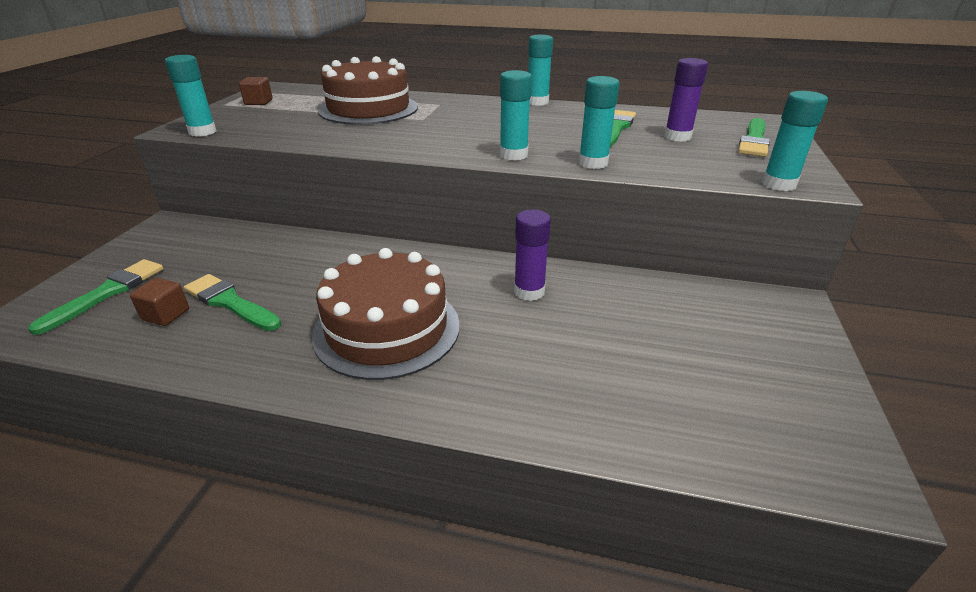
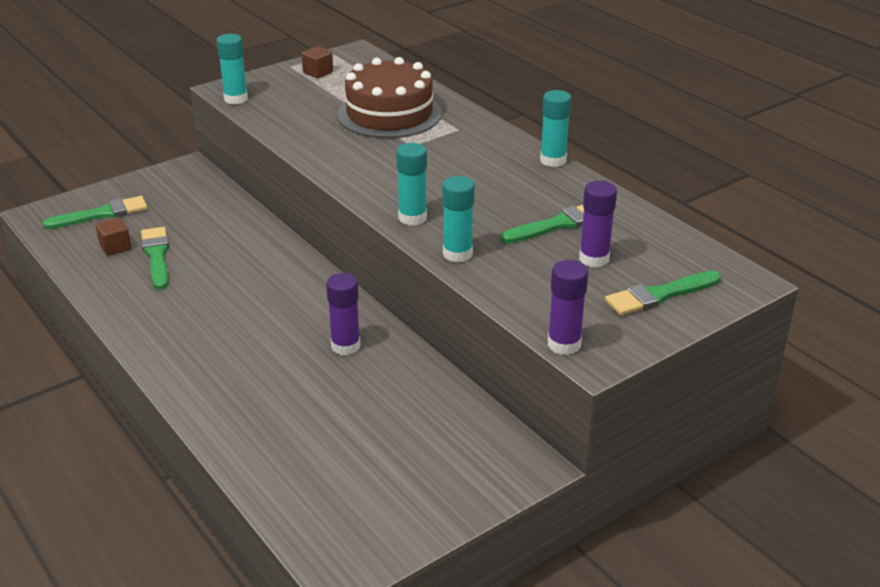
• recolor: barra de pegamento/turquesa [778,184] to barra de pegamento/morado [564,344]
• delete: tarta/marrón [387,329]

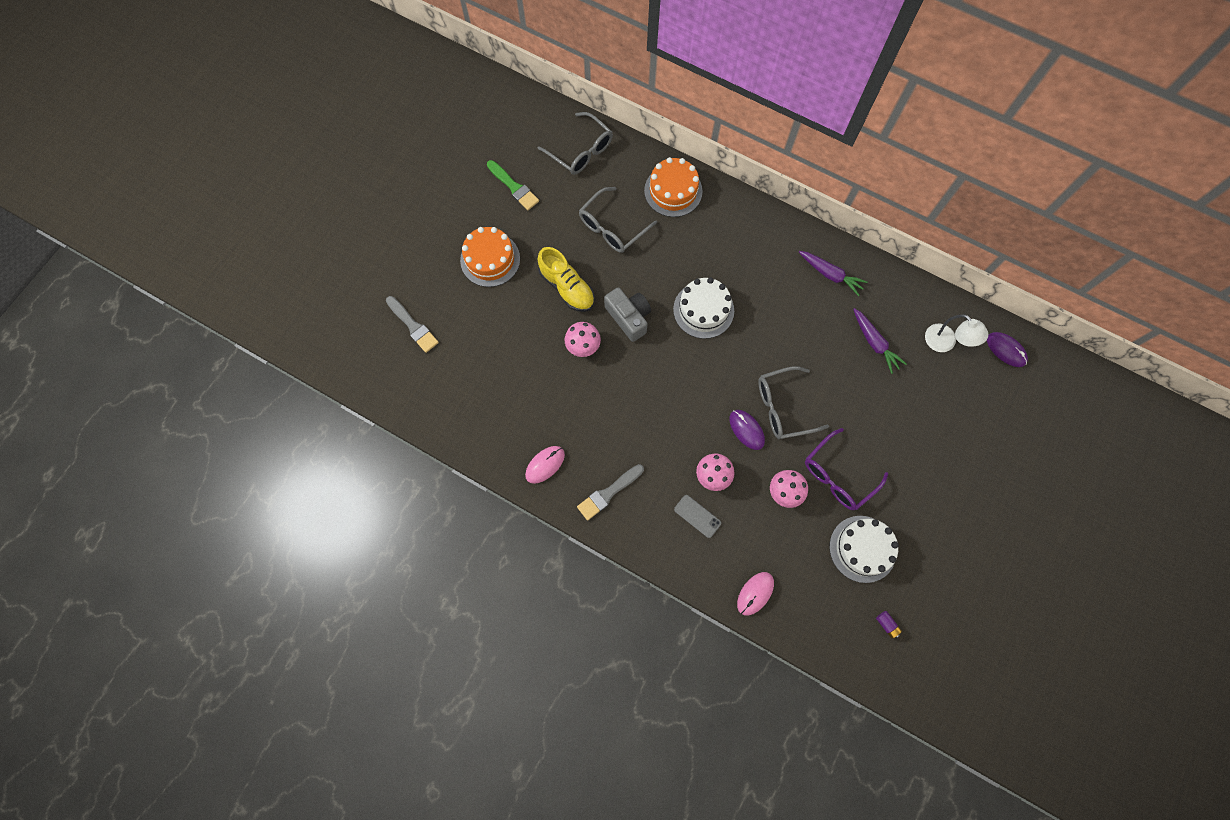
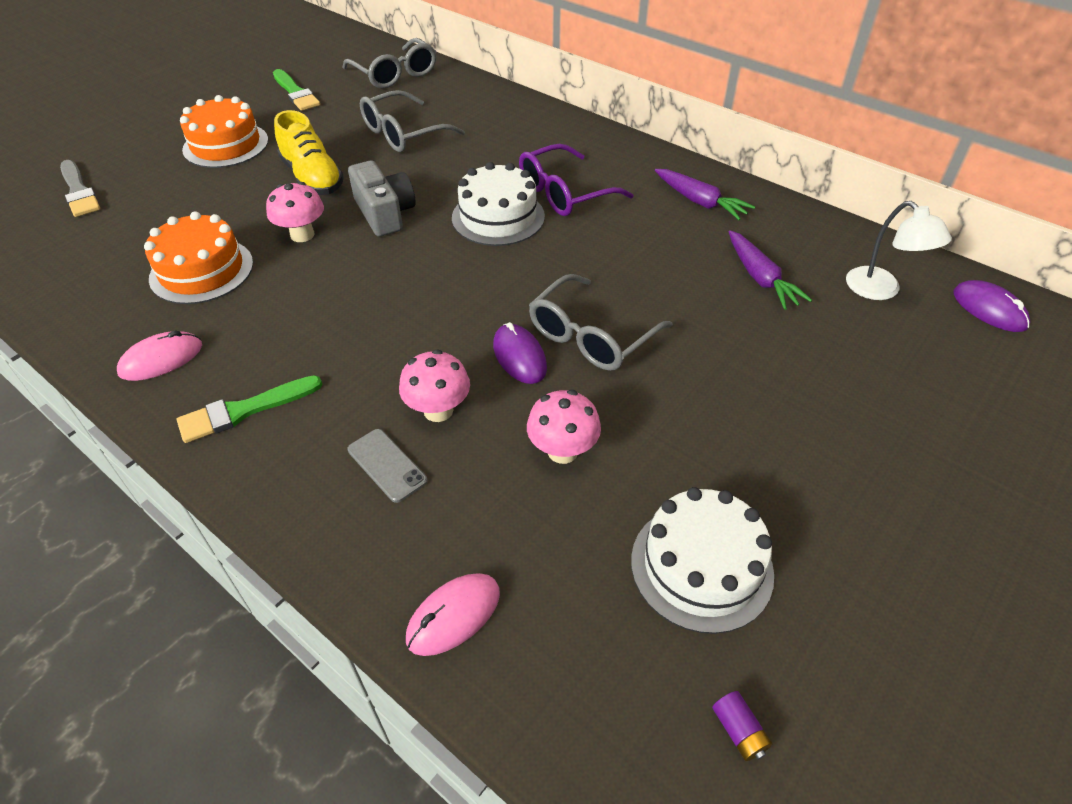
• move: tarta/naranja [673,191] to [201,270]
• rotate: gafas/gris [783,407] = [592,335] 45 degrees counterclockwise
• move: gafas/morado [838,475] to [565,193]
• recolor: pincel/gris [608,493] to pincel/verde [244,410]

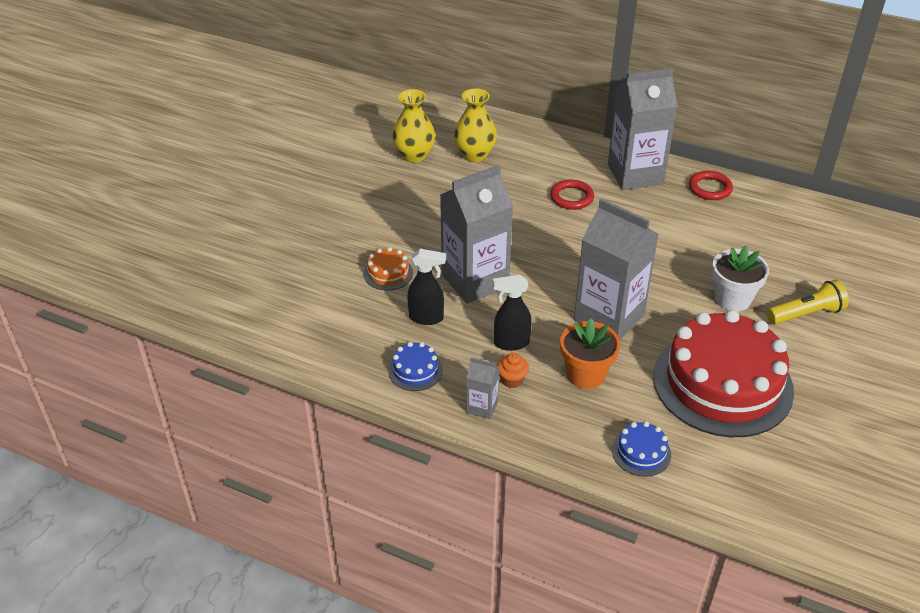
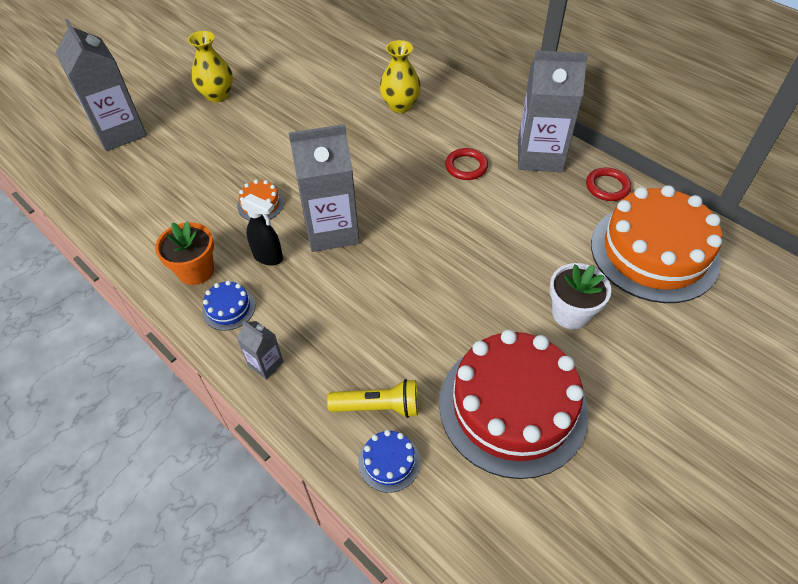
• move: florero/amarillo [414,156] to [217,95]
• move: cartón de leche/gris [609,317] to [120,132]
• delete: pulverizador/negro [511,343]
• move: lámpara de mano/amarillo [806,313] to [378,406]
• move: maceta/naranja [586,374] to [196,271]
• delete: magdalena/naranja [512,380]
• insert: tarta/naranja [654,252]

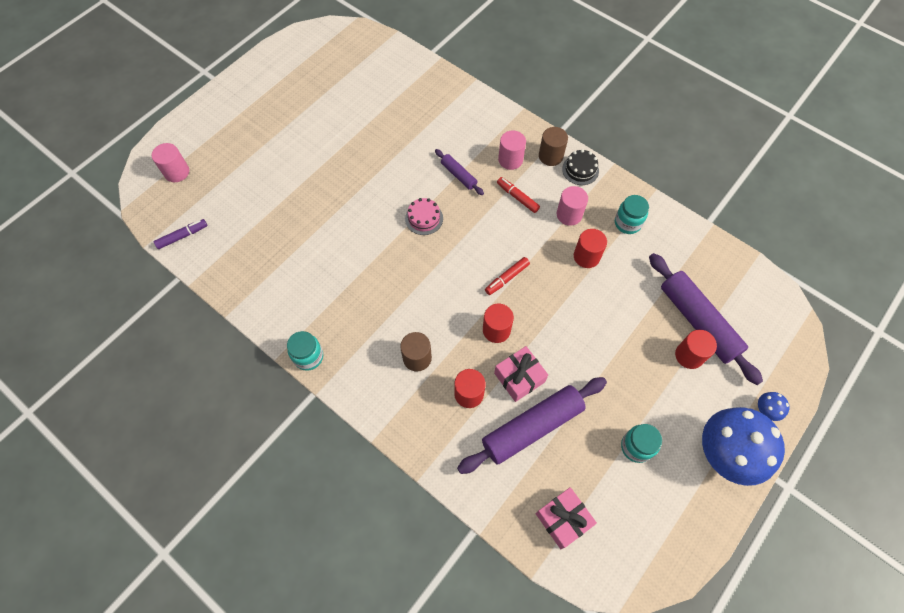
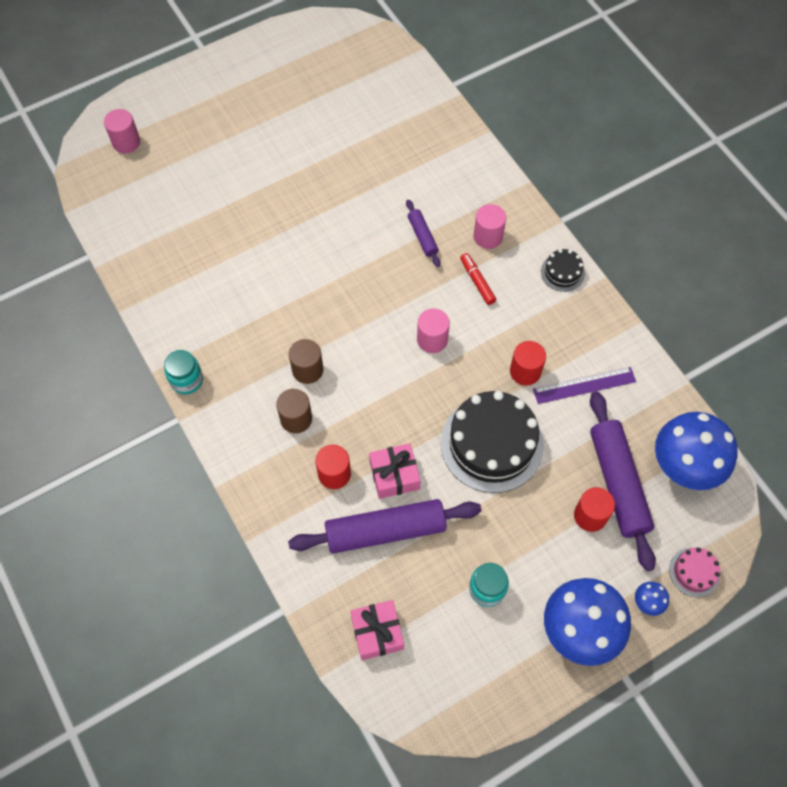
• move: cilindro/marrón [550,156] to [307,370]
• move: cilindro/rosa [569,215] to [432,340]
• delete: tarro/turquesa [627,223]
• move: tarta/rosa [424,218] to [694,572]
• delete: rotulador/morado [182,236]
• delete: rotulador/rojo [507,278]
• delete: cilindro/rojo [496,330]
• insert: regla/morado [584,385]
• insert: tarta/negro [492,444]
• insert: seta/azul [683,467]

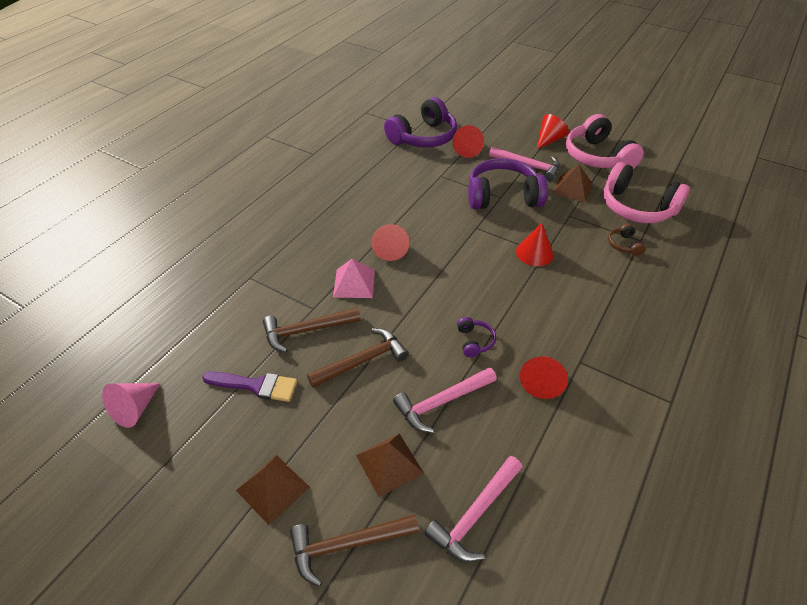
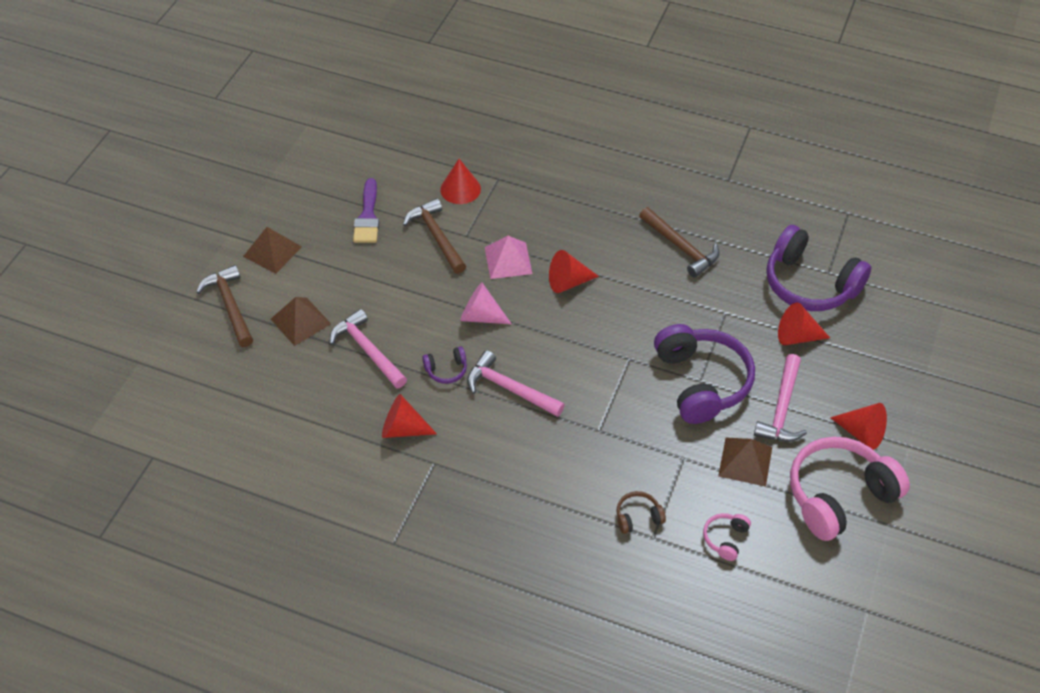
• resize: auriculares/rosa [637,207] = [725,538] x0.43
• move: cono/rojo [534,253] to [460,189]
• move: martillo/marrón [362,361] to [680,247]
• move: cono/rosa [135,409] to [481,316]
• move: martillo/rosa [475,514] to [509,388]

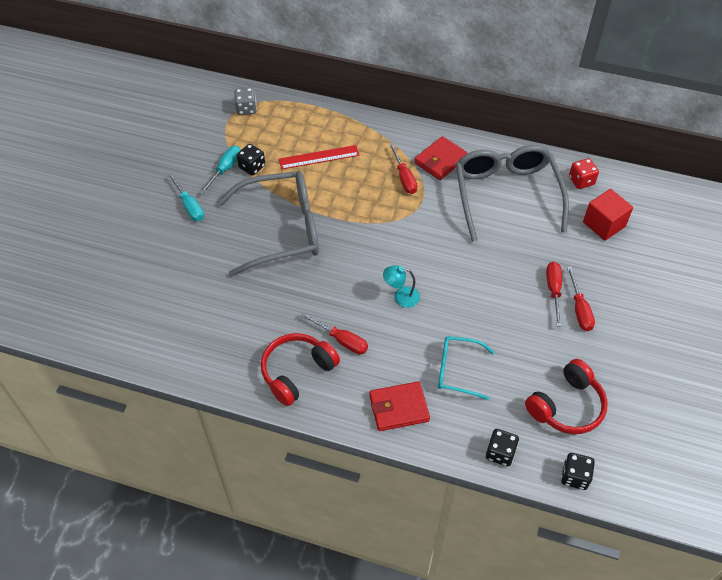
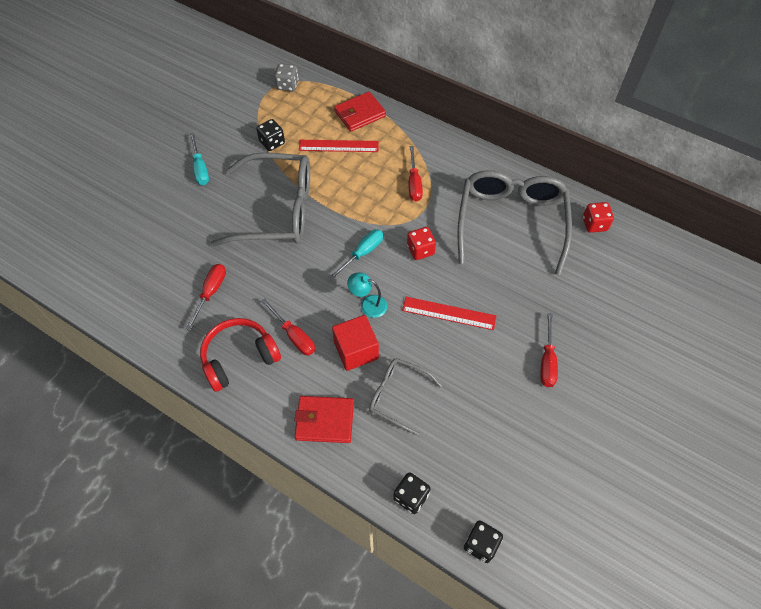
• move: cartera/rojo [440,160] to [360,114]
• move: destornillador/turquesa [225,169] to [362,253]
• move: cubo/rojo [604,224] to [356,350]
• move: destornillador/rojo [553,290] to [210,293]
• recolor: gafas/turquesa [457,370] to gafas/gris [397,396]
• delete: auriculares/rojo [566,406]
• insert: dado/rojo [420,250]
• insert: regla/rojo [449,313]

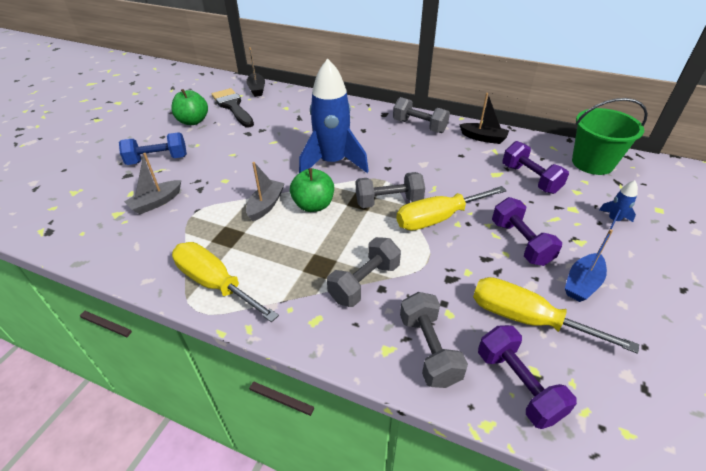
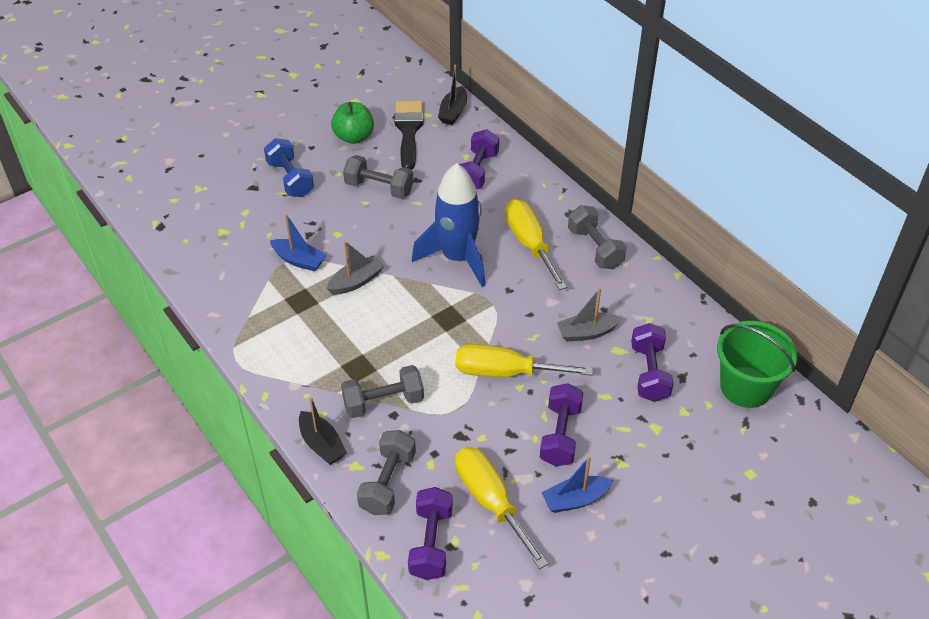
• move: barco/negro [483,138] to [322,444]
• rotate: mancuerna/azul [158,160] = [290,179] 45 degrees clockwise
• move: barco/gris [156,202] to [586,333]
• delete: manzana/verde [313,205]
• move: mancuerna/gris [389,202] to [379,188]
• delete: cohete/azul [613,220]
• move: destornillador/amarillo [215,283] to [530,244]
• insert: mancuerna/morado [477,171]
• insert: barco/azul [299,260]

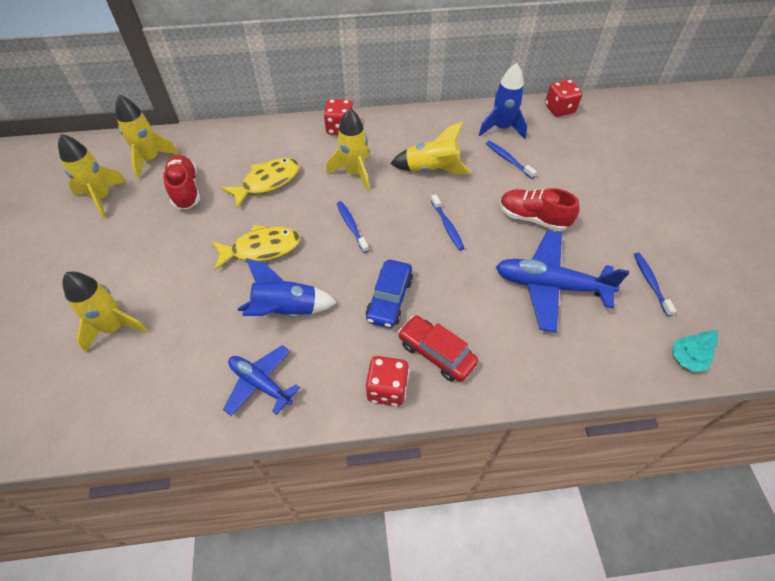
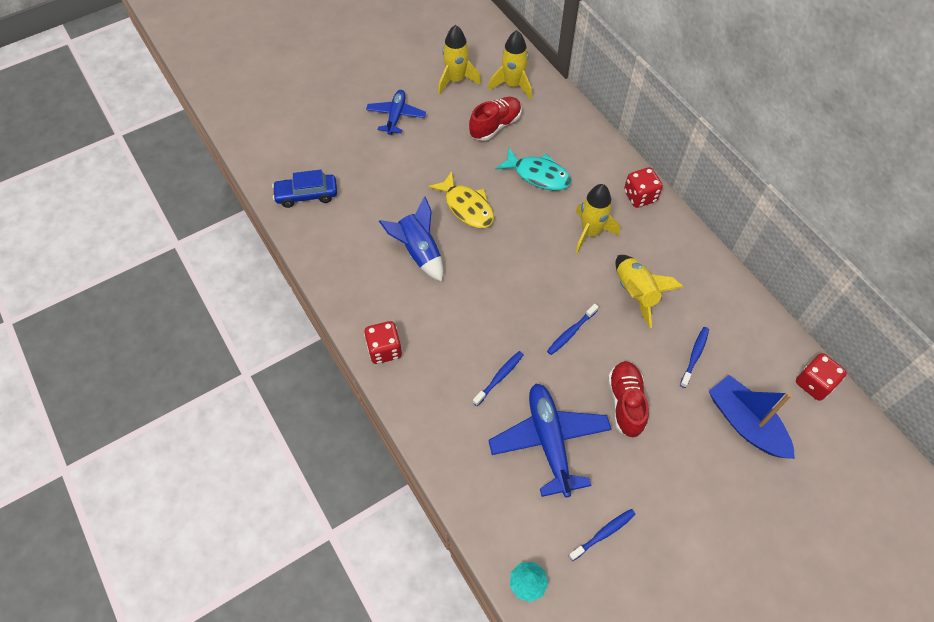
• delete: cohete/azul [501,128]
• recolor: pez/amarillo [267,182] to pez/turquesa [538,175]
• move: cepillo de dientes/azul [351,226] to [499,378]
• move: coche/azul [389,299] to [306,195]
• delete: cohete/amarillo [114,327]
• delete: coche/rojo [436,353]
• move: avión/azul [261,383] to [396,116]
• insert: barco/azul [745,423]

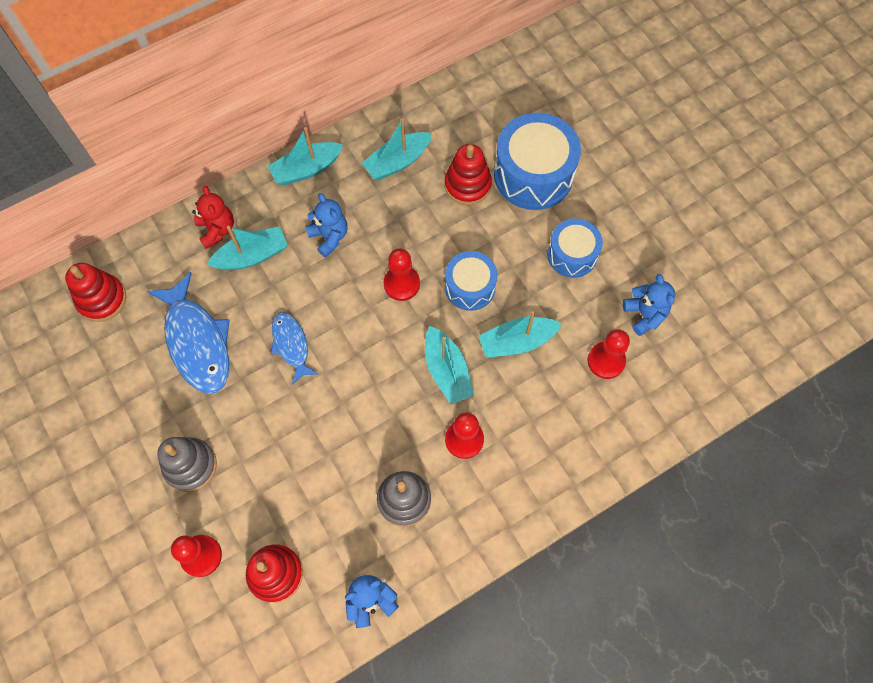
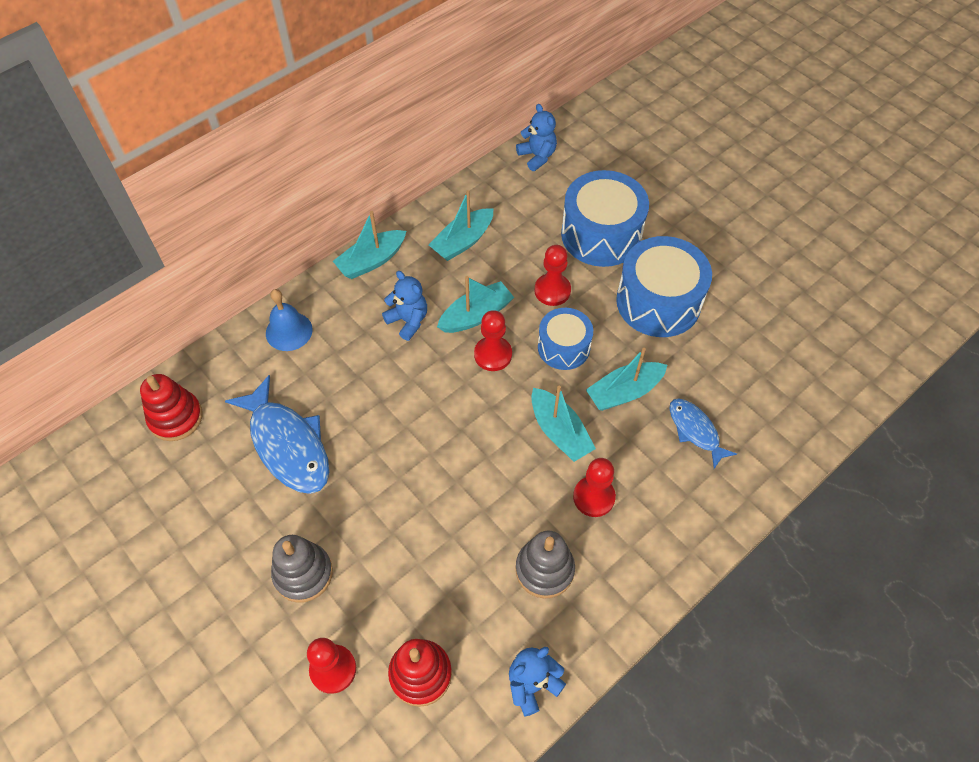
• delete: juguete apilable/rojo [467,185]
• replace: osito/rojo [217,230] to campana/azul [289,331]
• resize: tambor/azul [572,255] = [658,302] x1.66
• move: barco/turquesa [252,256] to [476,315]
• move: osito/azul [644,314] to [537,156]
• move: pez/azul [291,345] to [695,431]
• move: peón/rojo [606,361] to [552,291]

